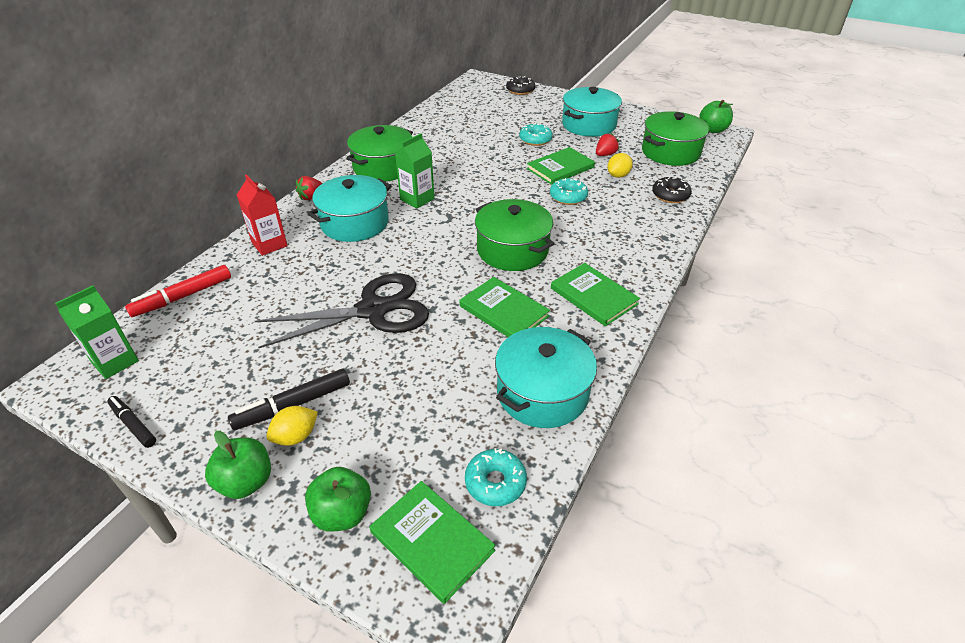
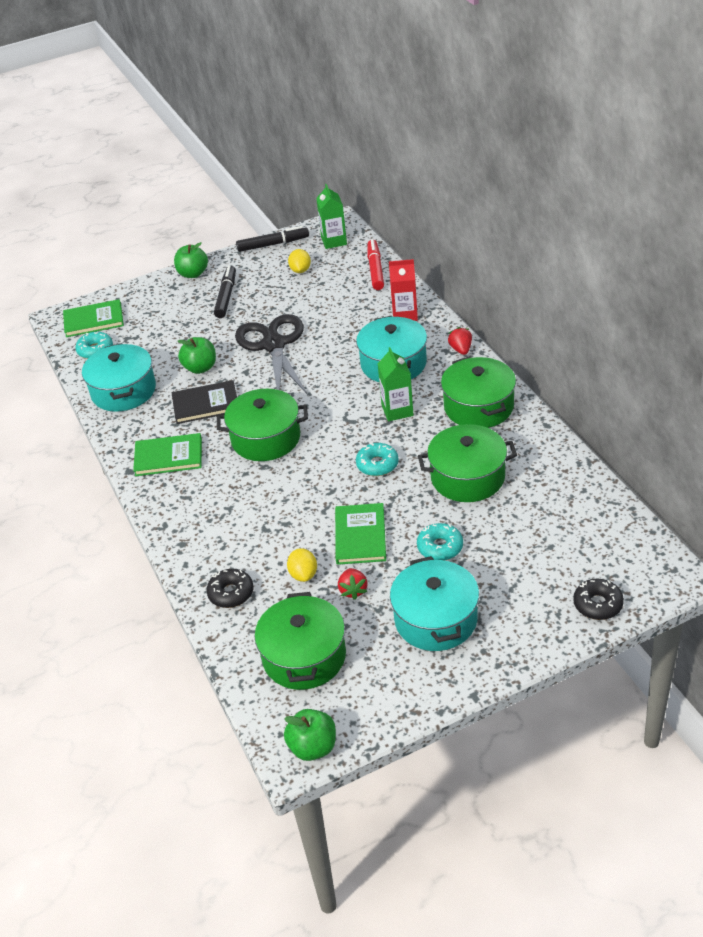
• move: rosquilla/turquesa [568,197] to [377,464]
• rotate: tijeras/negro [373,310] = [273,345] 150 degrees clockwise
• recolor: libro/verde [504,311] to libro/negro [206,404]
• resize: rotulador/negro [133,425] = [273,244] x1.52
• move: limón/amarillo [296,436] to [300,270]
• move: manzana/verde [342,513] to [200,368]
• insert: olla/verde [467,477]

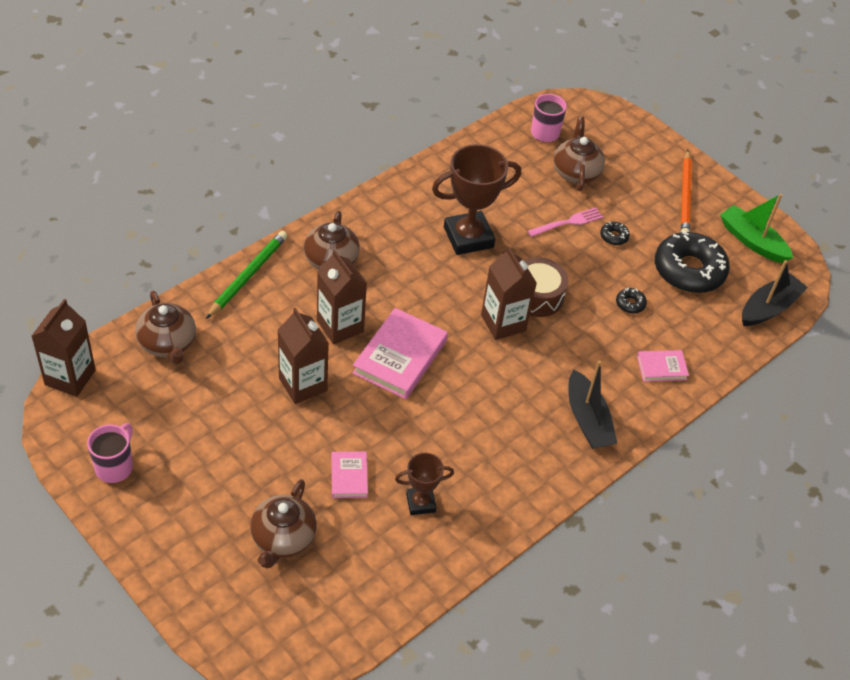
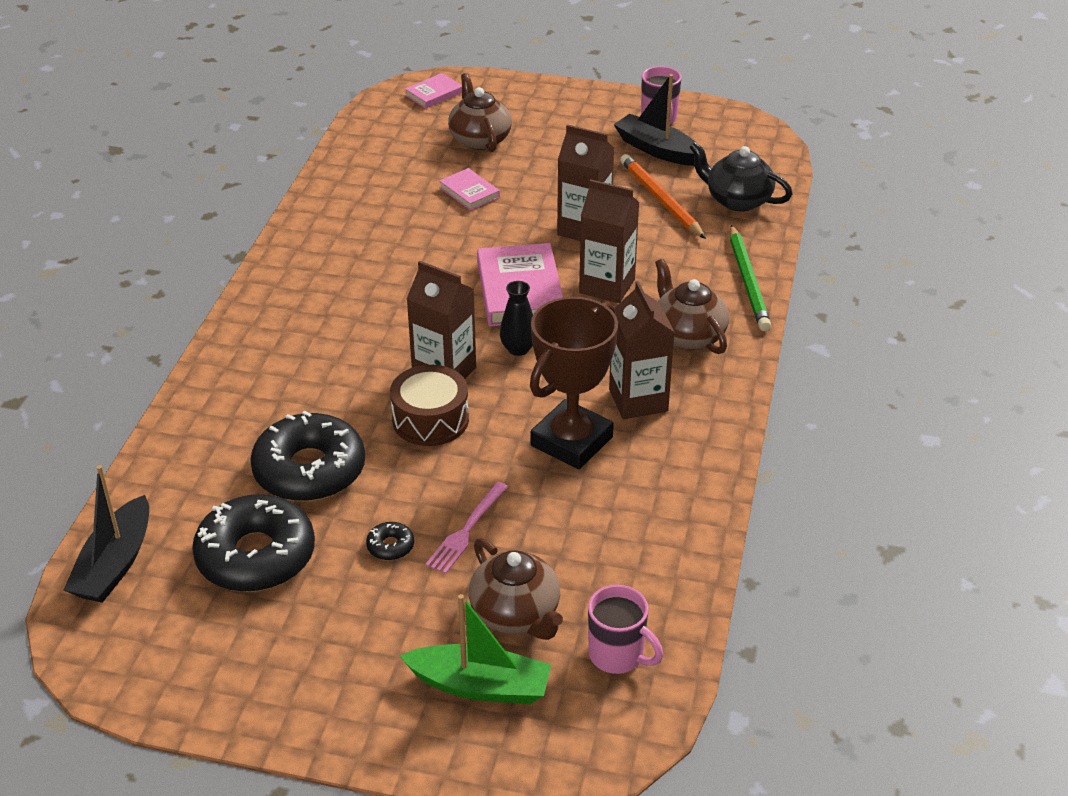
• move: lápiz/naranja [685,196] to [661,200]
• move: barco/verde [752,241] to [480,686]
• resize: rosquilla/negro [630,304] = [309,470] x2.49
• recolor: tetera/marrón [168,343] to tetera/negro [737,200]
• move: cartón de leche/marrón [70,377] to [638,400]
• move: libro/rosa [661,368] to [434,94]
• move: barco/negro [587,420] to [657,150]
• delete: trofeo/marrón [420,503]
• insert: florero/negro [518,349]

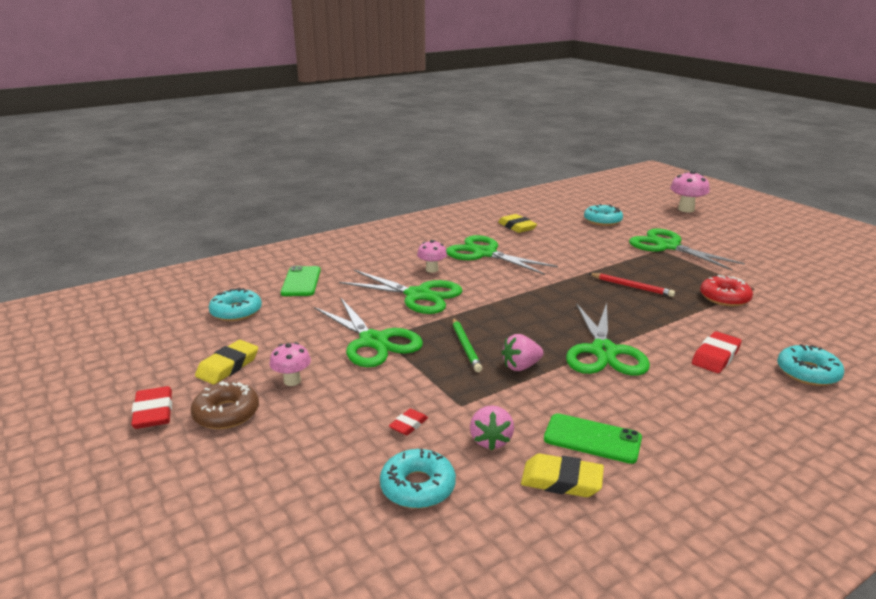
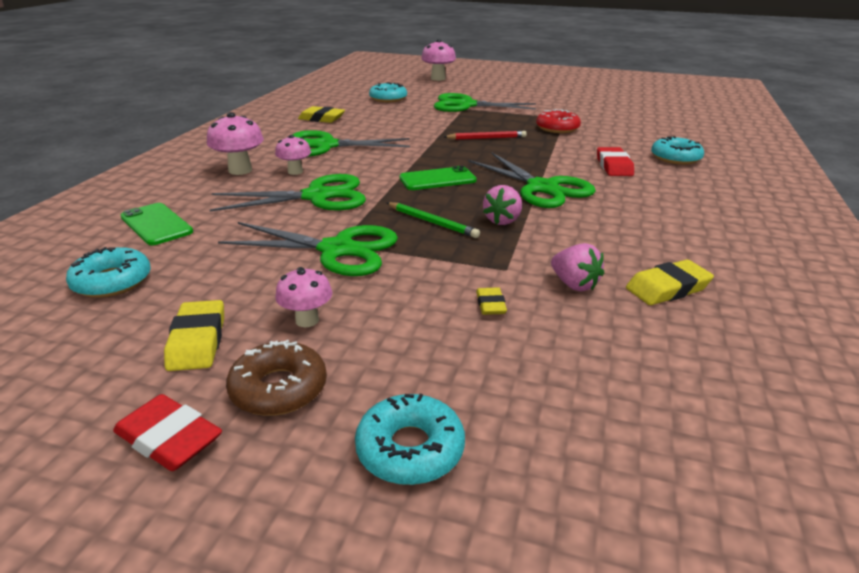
• recolor: goma de borrar/rojo [408,425] to goma de borrar/amarillo [490,305]
• move: móvil/verde [592,439] to [437,179]
• move: rosquilla/turquesa [417,487] to [410,449]
• insert: seta/rosa [240,170]

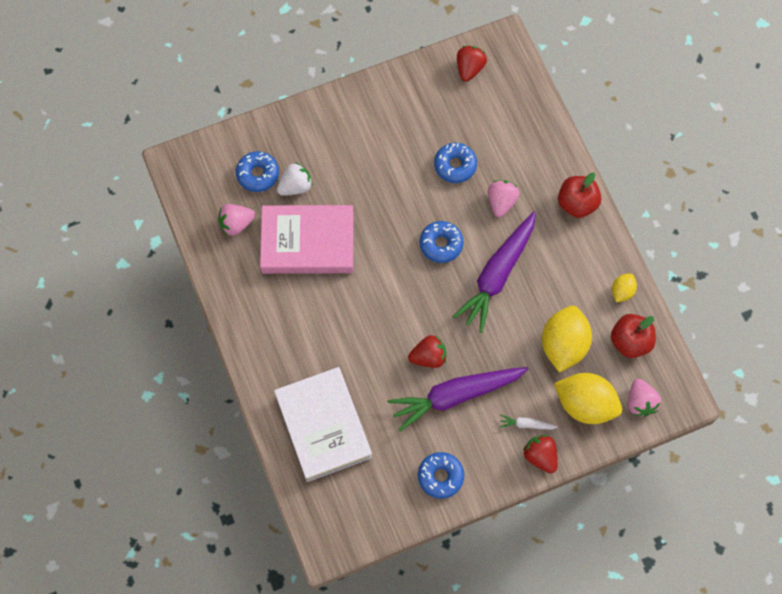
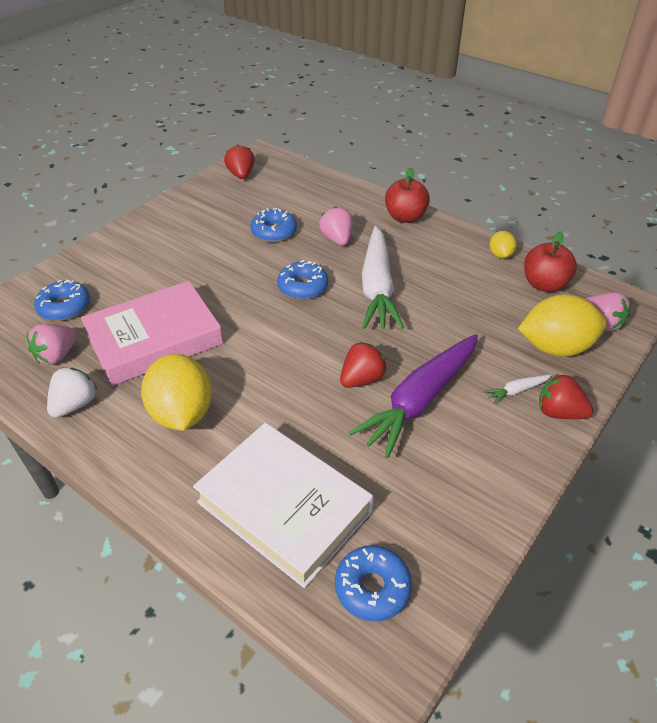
• move: fresa/blanco [295,186] to [75,404]
• recolor: zanahoria/morado [497,275] to zanahoria/blanco [377,287]
• move: limón/amarillo [563,345] to [182,413]
• move: rosquilla/azul [440,476] to [372,587]

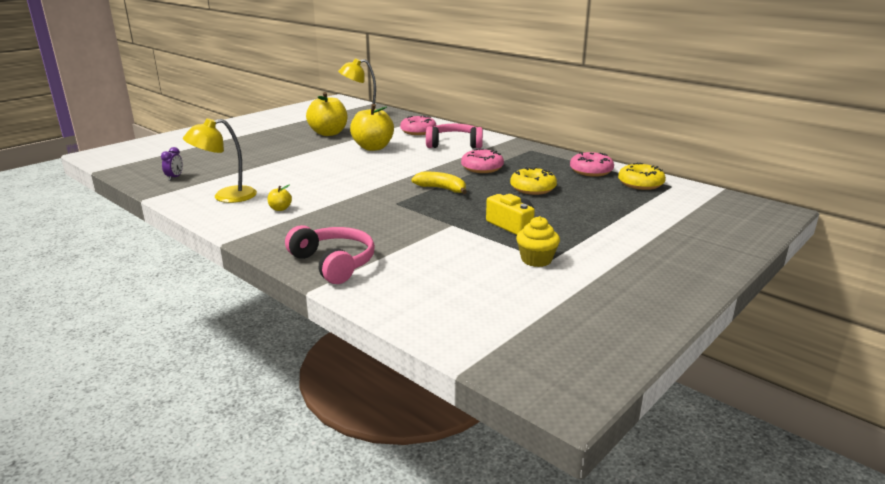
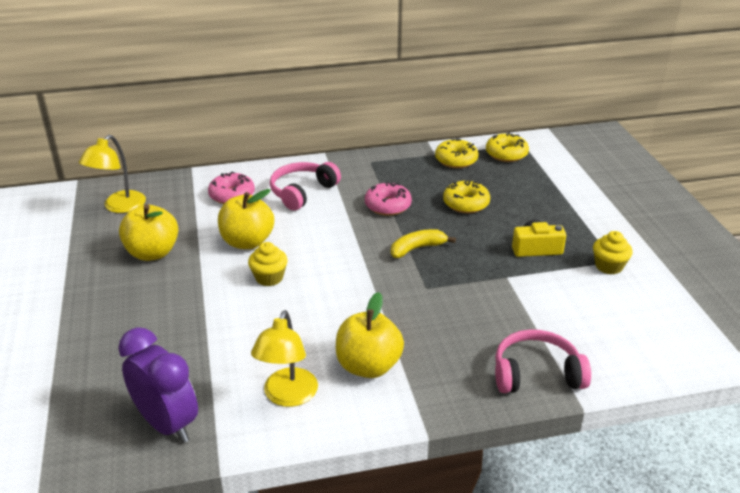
• resize: despertador/morado [175,177] = [167,424] x2.43
• recolor: rosquilla/rosa [591,171] to rosquilla/amarillo [456,160]
• resize: manzana/amarillo [280,209] = [368,366] x2.32
• insert: magdalena/amarillo [269,278]

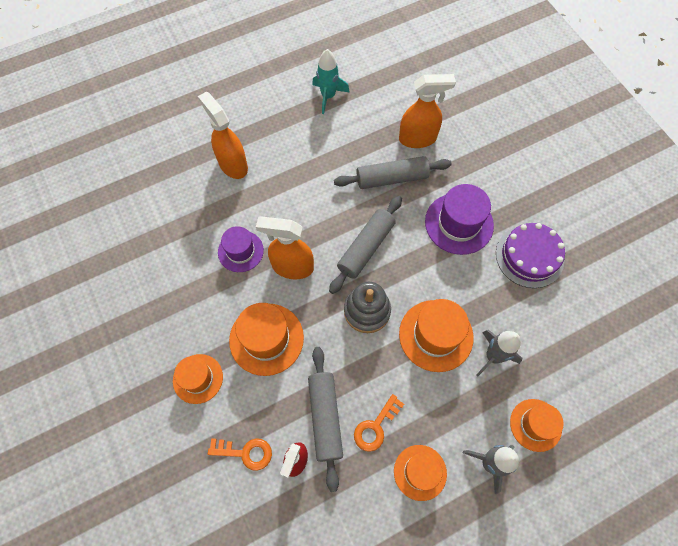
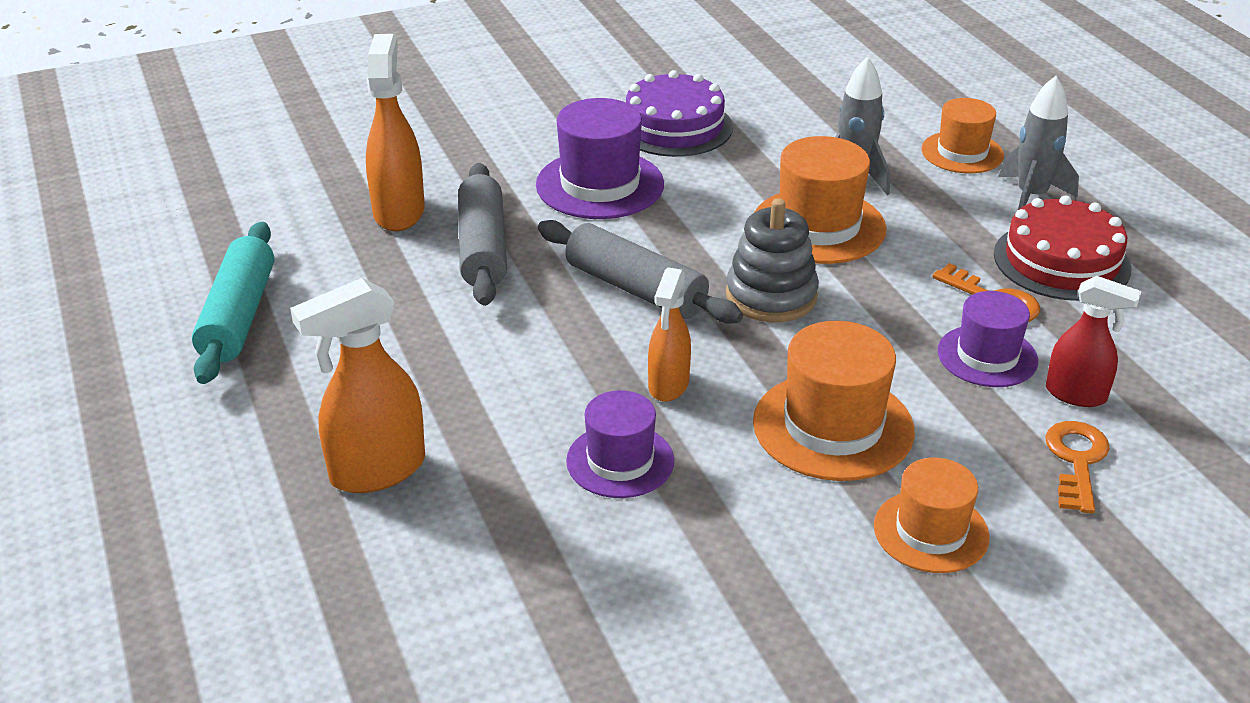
• replace: cohete/turquesa [328,96] to rodillo/turquesa [239,316]
• resize: pulverizador/naranja [292,267] = [668,385] x0.65
• replace: rodillo/gris [325,417] to sombrero/morado [987,356]
• replace: sombrero/naranja [420,472] to tarta/rojo [1061,261]

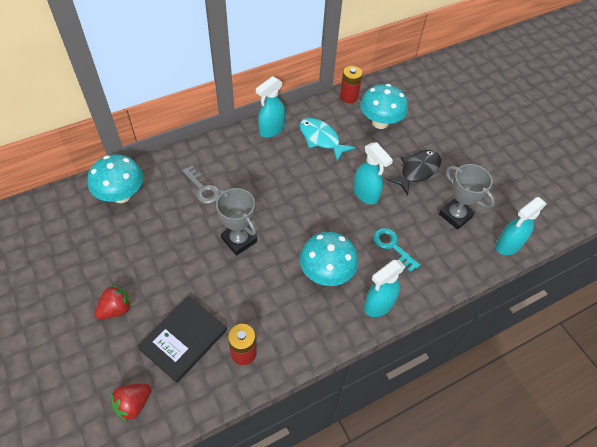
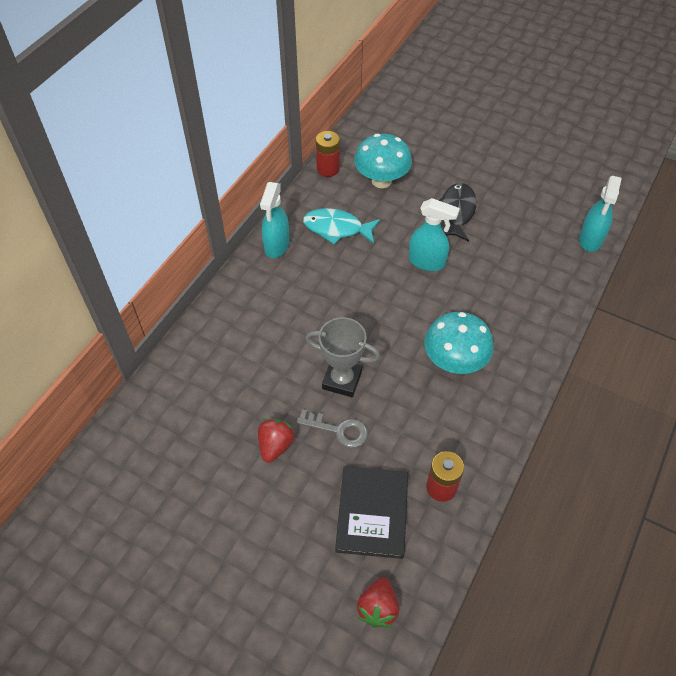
• delete: seta/turquesa [121,195]
• delete: trofeo/gris [455,215]
• move: llave/gris [203,188] to [338,430]
• delete: llave/turquesa [392,246]
• delete: pulverizador/turquesa [378,305]
• move: fresa/rojo [116,309] to [275,445]

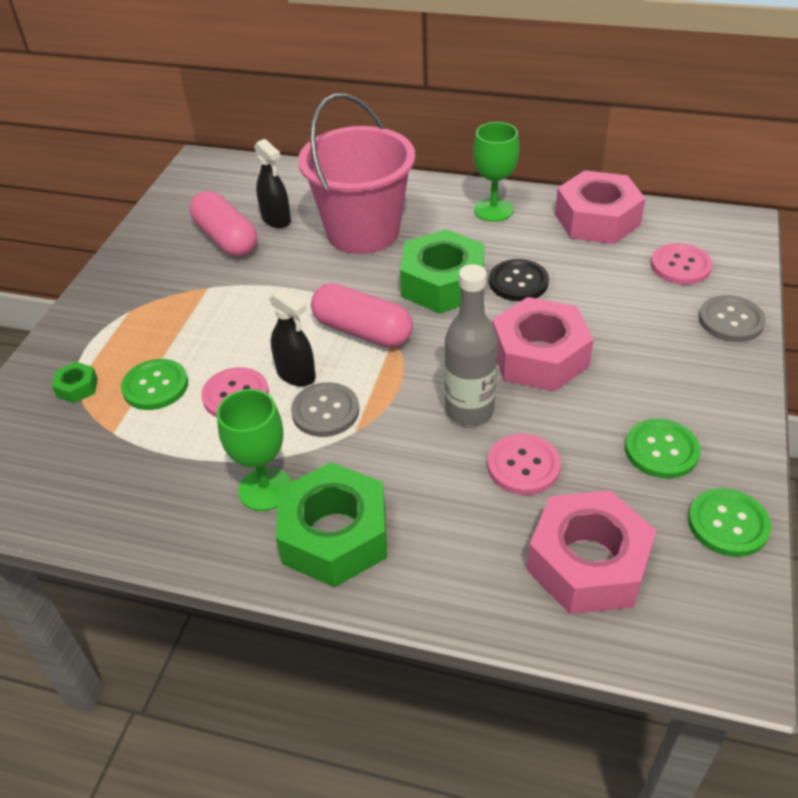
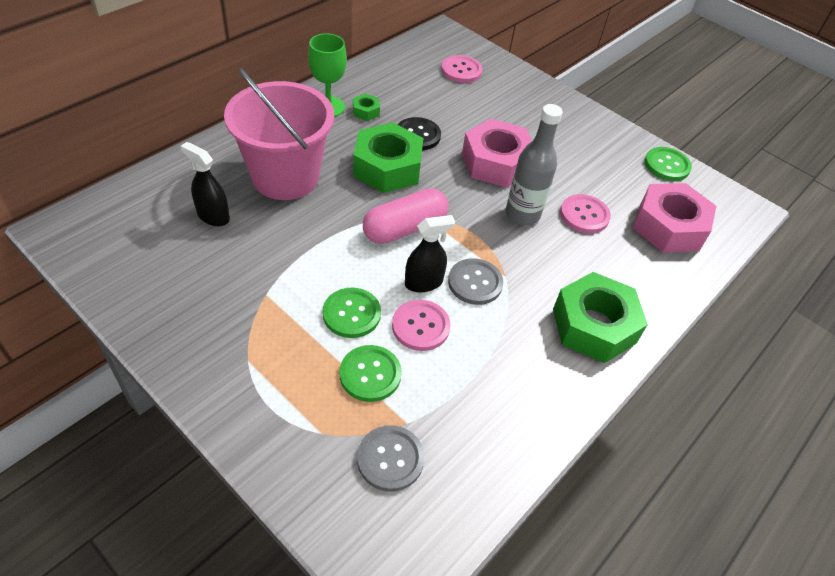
• rotate: pulverizador/negro [276,219] = [213,216] 135 degrees counterclockwise
• delete: tuerca/rosa [597,219]
• delete: cápsula/rosa [226,239]
• move: botón/gris [731,320] to [390,459]
• move: tuerca/verde [77,387] to [366,111]
• delete: copa/verde [265,489]
• move: botón/verde [661,450] to [351,314]

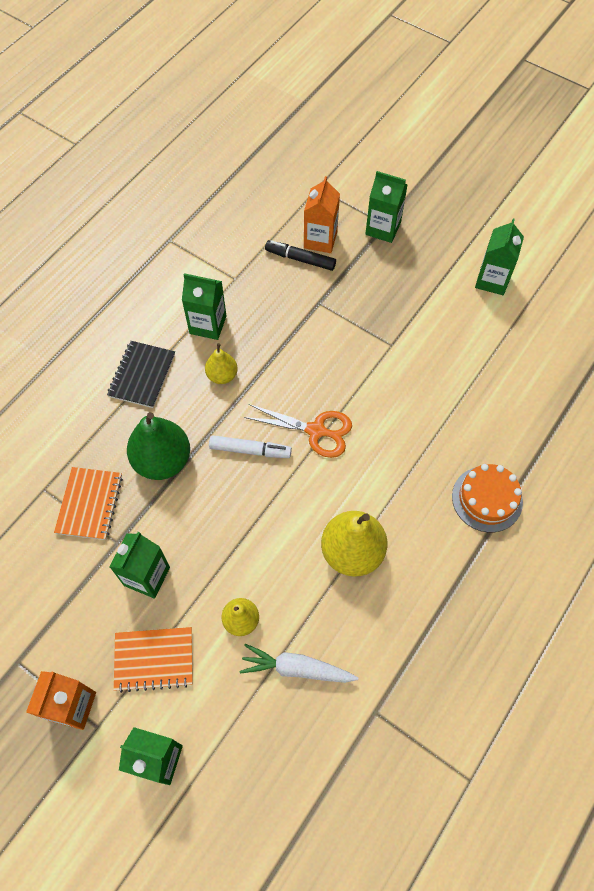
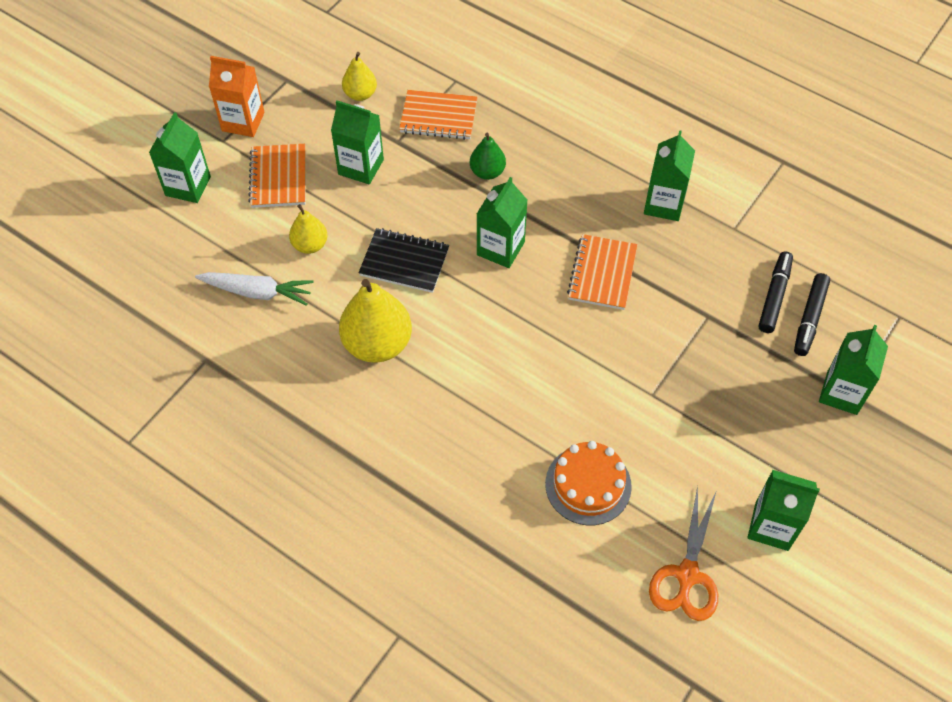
• replace: cartón de leche/naranja [320,240] to rotulador/negro [809,318]
• move: cuaderno/negro [142,375] to [404,262]
• move: pera/amarillo [222,375] to [360,94]
• move: tijeras/naranja [316,430] to [687,575]
• resize: pera/verde [162,460] = [487,172] x0.56
• replace: rotulador/blanco [250,450] to cartón de leche/verde [500,248]
• move: tarta/naranja [487,499] to [588,485]
• rotate: zanahoria/blanco [296,668] = [257,292] 90 degrees clockwise
• insert: cuaderno/naranja [602,273]

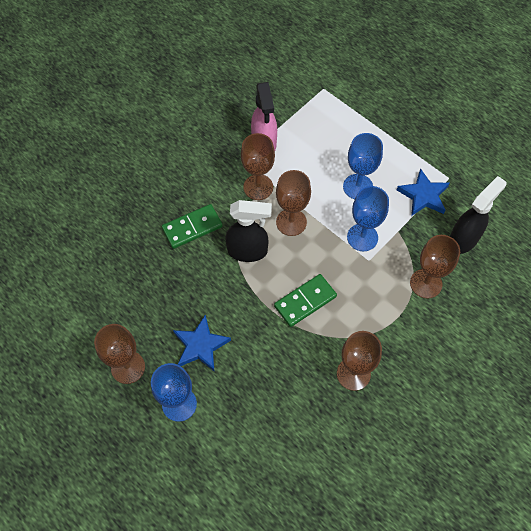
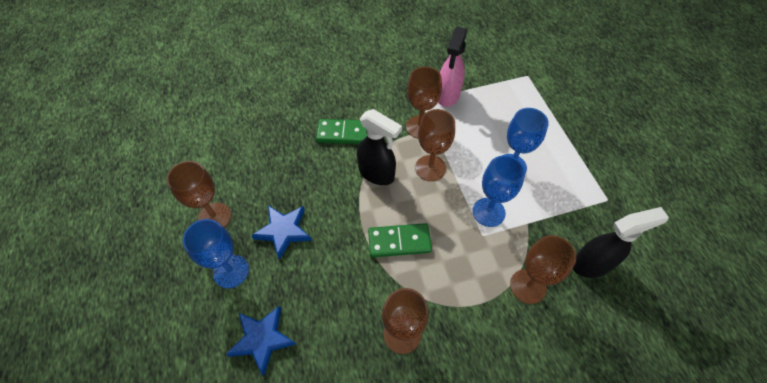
• move: estrella/azul [423,195] to [262,339]

